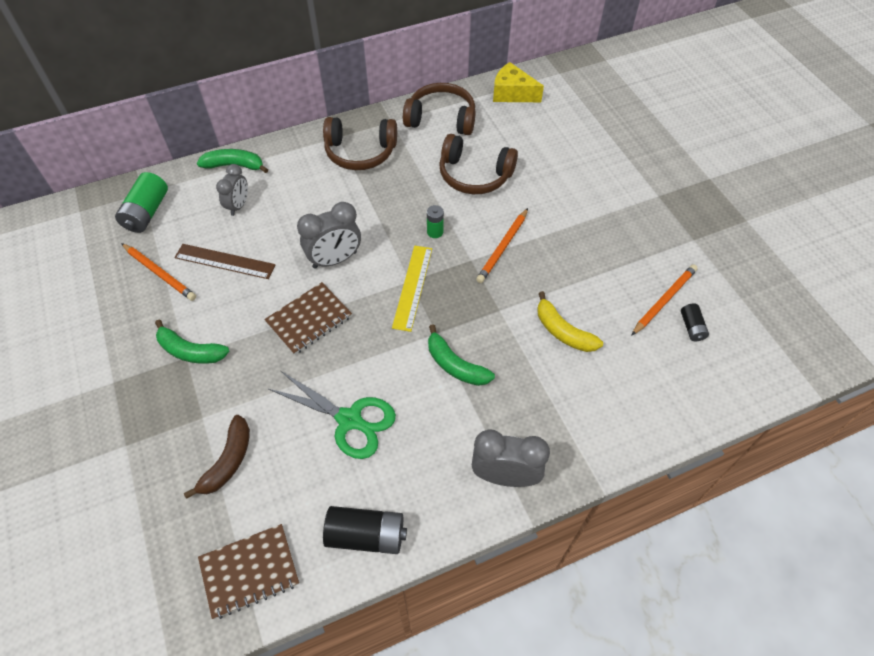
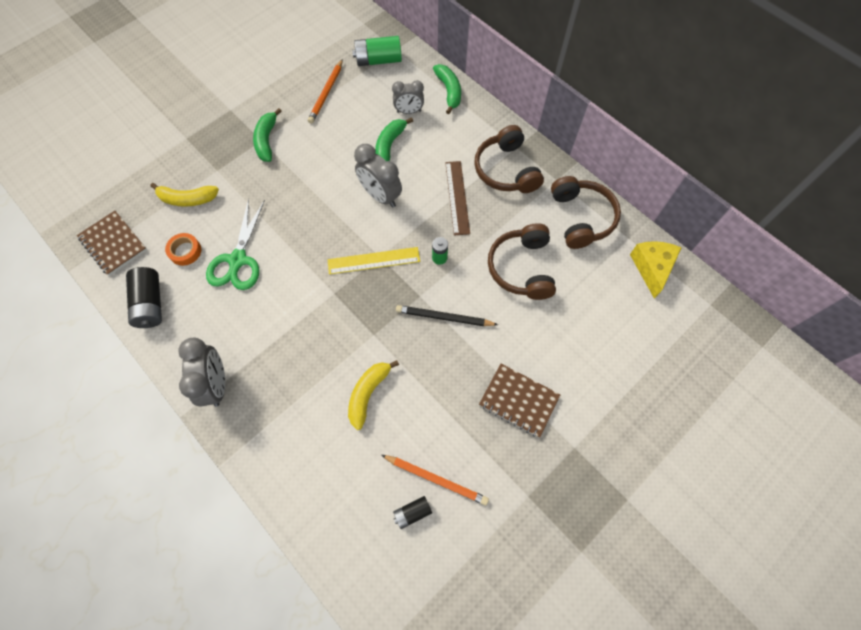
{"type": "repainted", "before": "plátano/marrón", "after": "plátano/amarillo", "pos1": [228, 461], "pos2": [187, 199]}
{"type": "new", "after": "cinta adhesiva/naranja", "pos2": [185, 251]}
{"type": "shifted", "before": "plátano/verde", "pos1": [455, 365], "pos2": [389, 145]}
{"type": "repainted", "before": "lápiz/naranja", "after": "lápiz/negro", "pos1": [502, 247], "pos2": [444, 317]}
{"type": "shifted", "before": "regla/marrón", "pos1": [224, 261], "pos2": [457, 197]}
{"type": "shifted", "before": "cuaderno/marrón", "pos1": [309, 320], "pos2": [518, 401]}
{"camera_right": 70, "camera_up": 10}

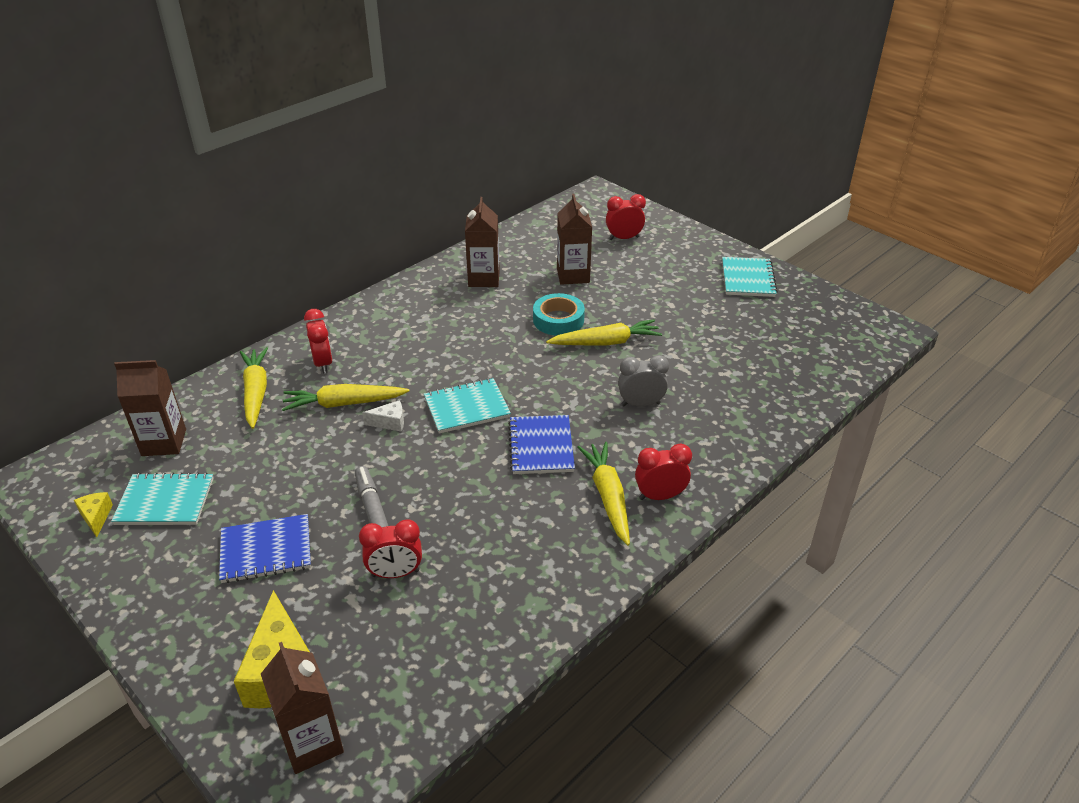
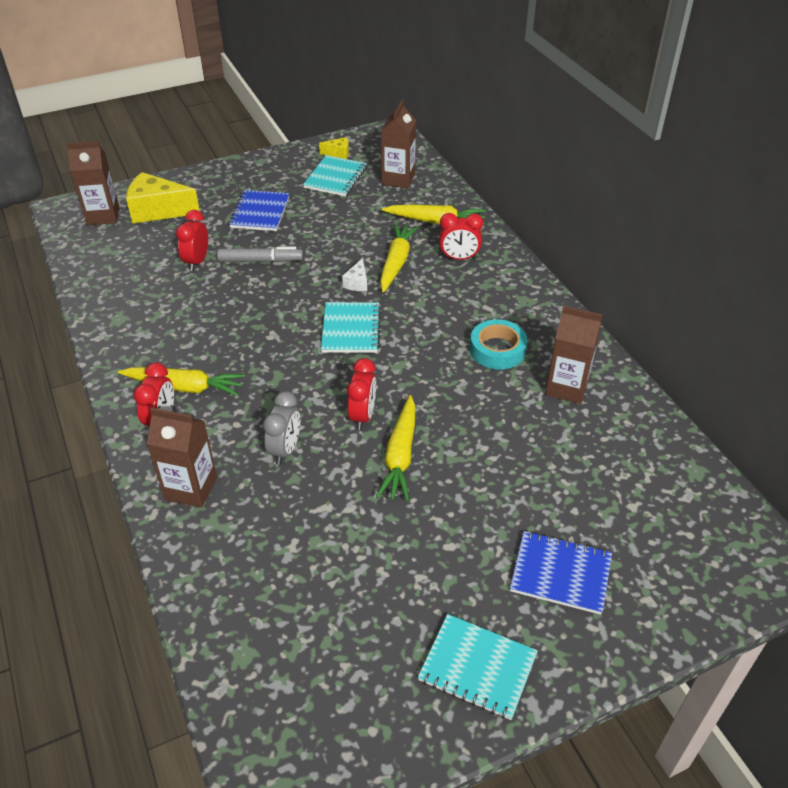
{"type": "shifted", "before": "cartón de leche/marrón", "pos1": [573, 275], "pos2": [191, 488]}
{"type": "shifted", "before": "despertador/rojo", "pos1": [624, 238], "pos2": [362, 416]}
{"type": "shifted", "before": "cinta adhesiva/turquesa", "pos1": [558, 320], "pos2": [497, 350]}
{"type": "shifted", "before": "cuaderno/azul", "pos1": [541, 446], "pos2": [560, 574]}
{"camera_right": 110, "camera_up": 5}

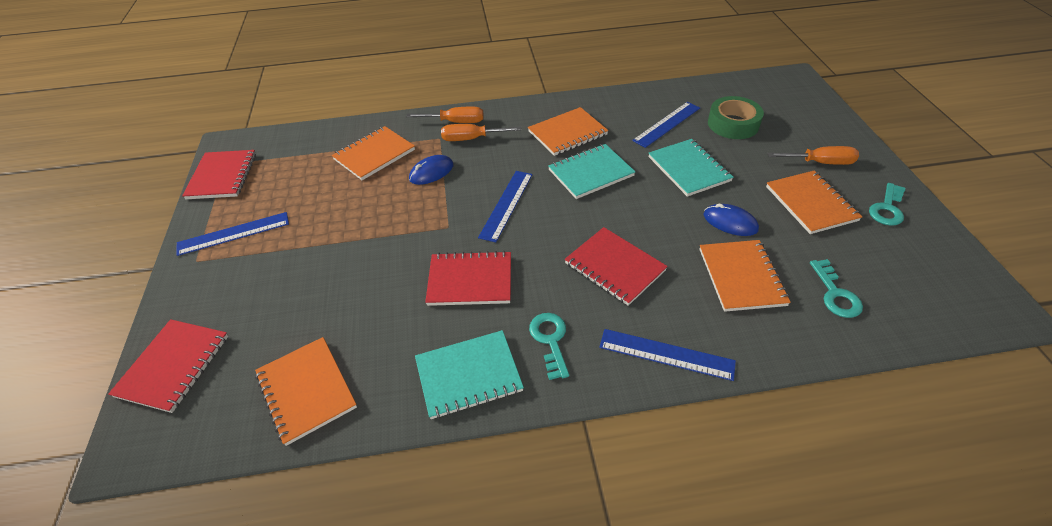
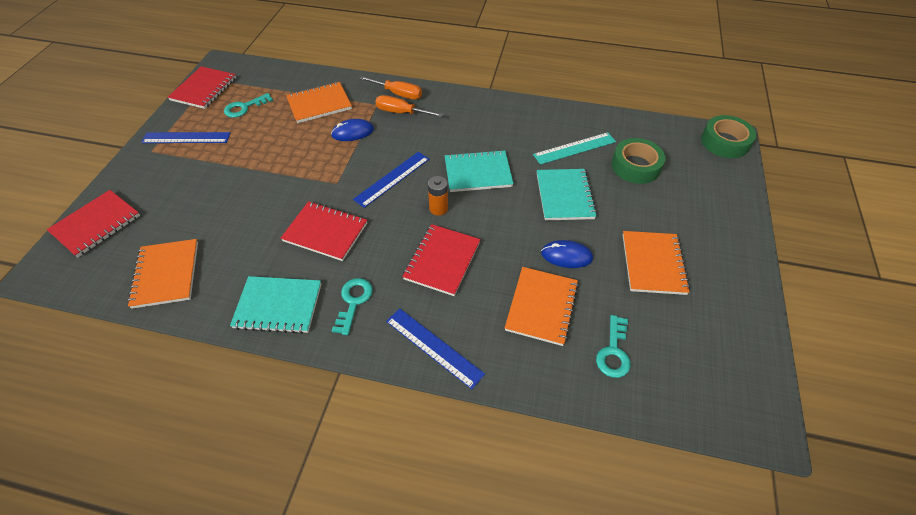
{"type": "shifted", "before": "llave/turquesa", "pos1": [887, 208], "pos2": [244, 108]}
{"type": "rotated", "before": "cuaderno/rojo", "pos1": [614, 267], "pos2": [442, 261], "turn": 45}
{"type": "new", "after": "pila/naranja", "pos2": [438, 208]}
{"type": "repainted", "before": "regla/azul", "after": "regla/turquesa", "pos1": [667, 124], "pos2": [574, 148]}
{"type": "rotated", "before": "ratón/azul", "pos1": [730, 222], "pos2": [566, 256], "turn": -45}
{"type": "new", "after": "cinta adhesiva/verde", "pos2": [725, 142]}
{"type": "gone", "before": "cuaderno/naranja", "pos1": [567, 133]}
{"type": "gone", "before": "destornillador/naranja", "pos1": [820, 163]}
{"camera_right": 20, "camera_up": 5}

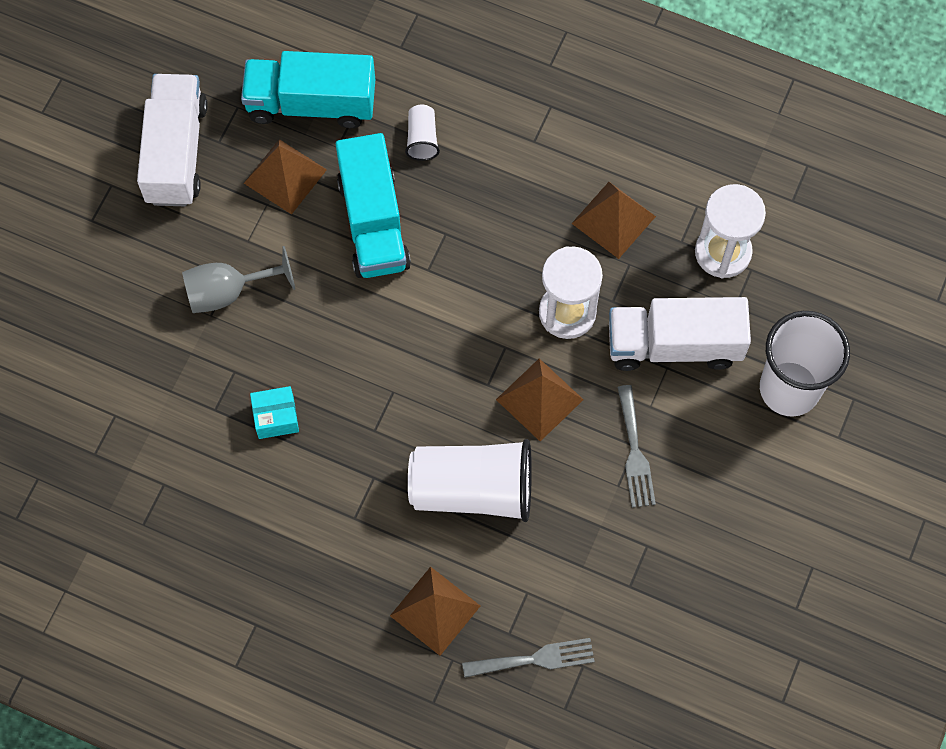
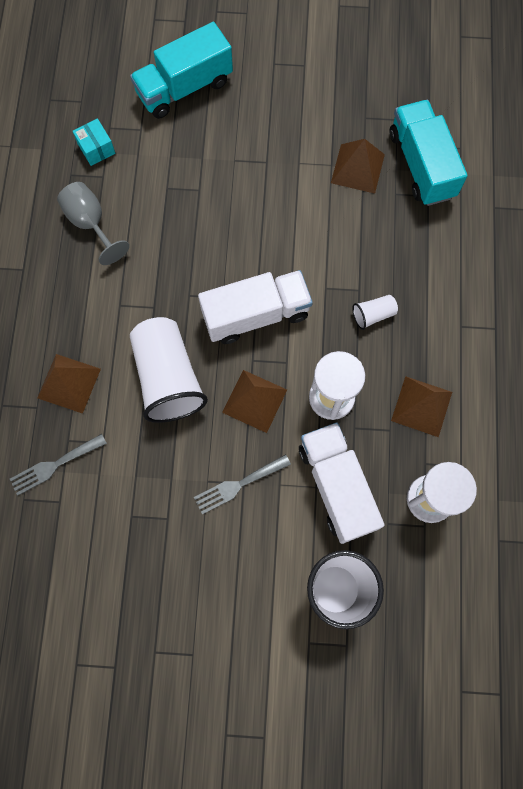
{"type": "rotated", "before": "tenedor/gris", "pos1": [535, 659], "pos2": [54, 465], "turn": 90}
{"type": "shifted", "before": "copa/gris", "pos1": [228, 292], "pos2": [91, 223]}
{"type": "shifted", "before": "caja/turquesa", "pos1": [276, 417], "pos2": [96, 148]}
{"type": "shifted", "before": "camión/turquesa", "pos1": [373, 223], "pos2": [184, 87]}
{"type": "shifted", "before": "camión/blanco", "pos1": [176, 152], "pos2": [256, 314]}
{"type": "shifted", "before": "vaso/blanco", "pos1": [422, 139], "pos2": [373, 315]}
{"camera_right": 70, "camera_up": 5}

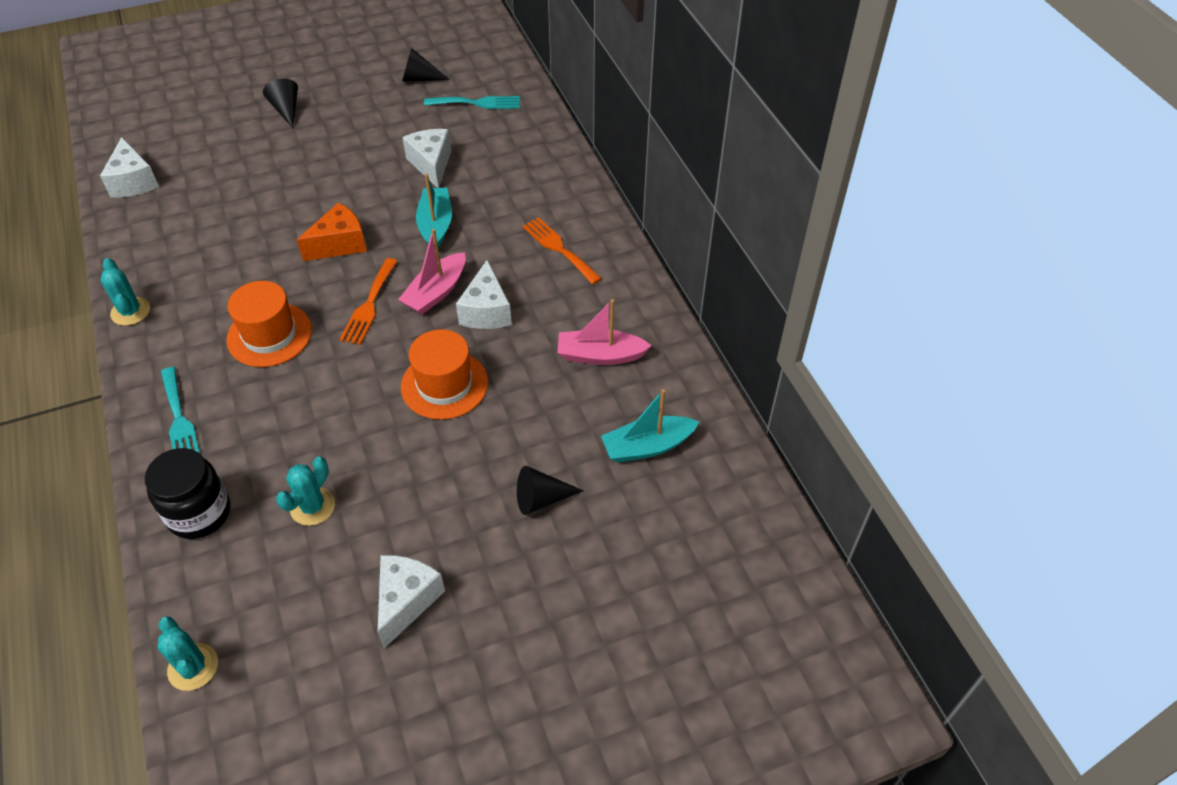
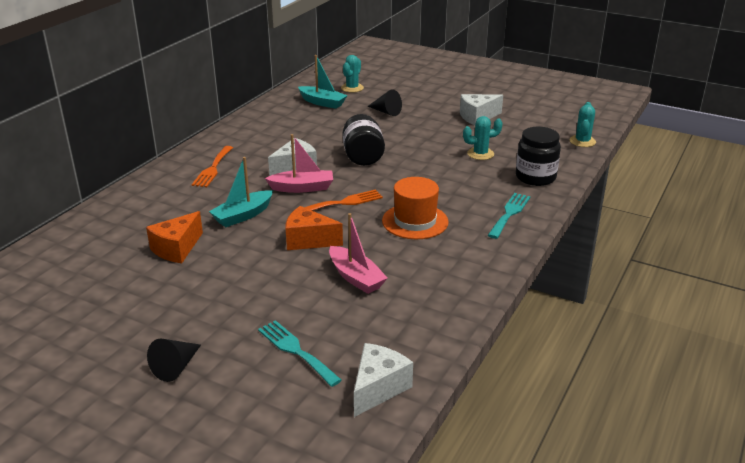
{"type": "repainted", "before": "queso/blanco", "after": "queso/naranja", "pos1": [431, 164], "pos2": [177, 249]}
{"type": "shifted", "before": "tenedor/turquesa", "pos1": [477, 103], "pos2": [296, 351]}
{"type": "shifted", "before": "barco/rosa", "pos1": [600, 355], "pos2": [356, 277]}
{"type": "shifted", "before": "cactus/turquesa", "pos1": [130, 311], "pos2": [352, 88]}
{"type": "swapped", "before": "sombrero/naranja", "after": "tarro/negro", "pos1": [444, 384], "pos2": [363, 156]}
{"type": "gone", "before": "cono/negro", "pos1": [419, 78]}
{"camera_right": -130, "camera_up": -20}

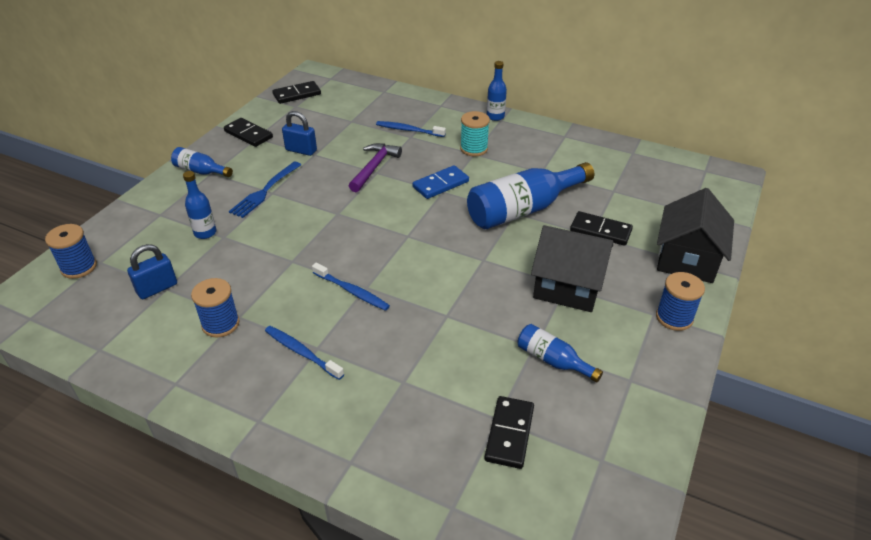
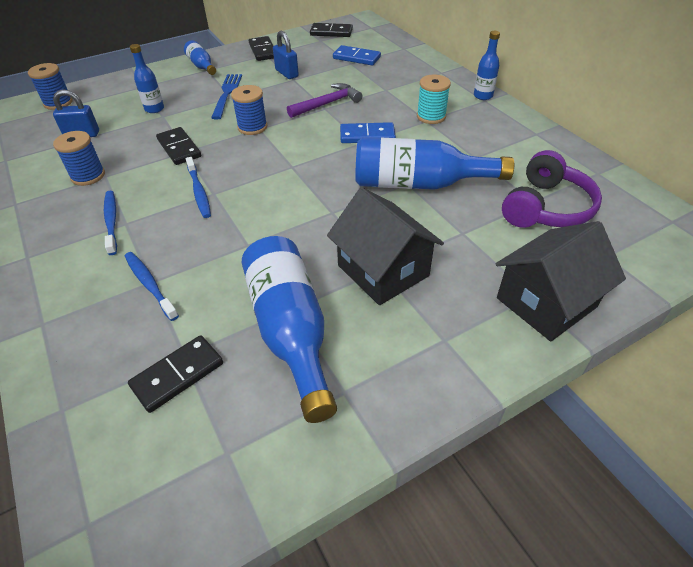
{"type": "shifted", "before": "cepillo de dientes/azul", "pos1": [408, 130], "pos2": [150, 284]}
{"type": "shifted", "before": "ficha de dominó/negro", "pos1": [600, 230], "pos2": [179, 148]}
{"type": "rotated", "before": "tenedor/azul", "pos1": [265, 191], "pos2": [227, 94], "turn": 120}
{"type": "shifted", "before": "carrete/azul", "pos1": [674, 317], "pos2": [252, 127]}
{"type": "scaled", "before": "botella/azul", "pos1": [553, 360], "pos2": [291, 331], "scale": 1.96}
{"type": "new", "after": "ficha de dominó/azul", "pos2": [356, 58]}
{"type": "new", "after": "auriculares/morado", "pos2": [546, 207]}
{"camera_right": 35, "camera_up": 5}

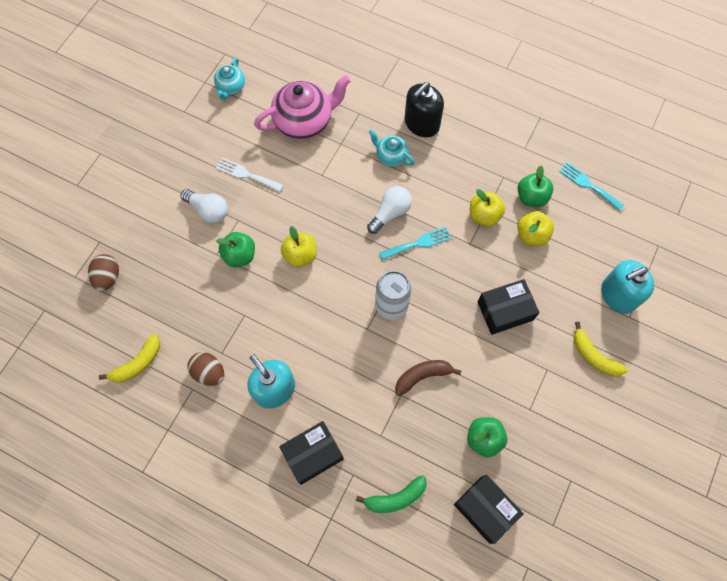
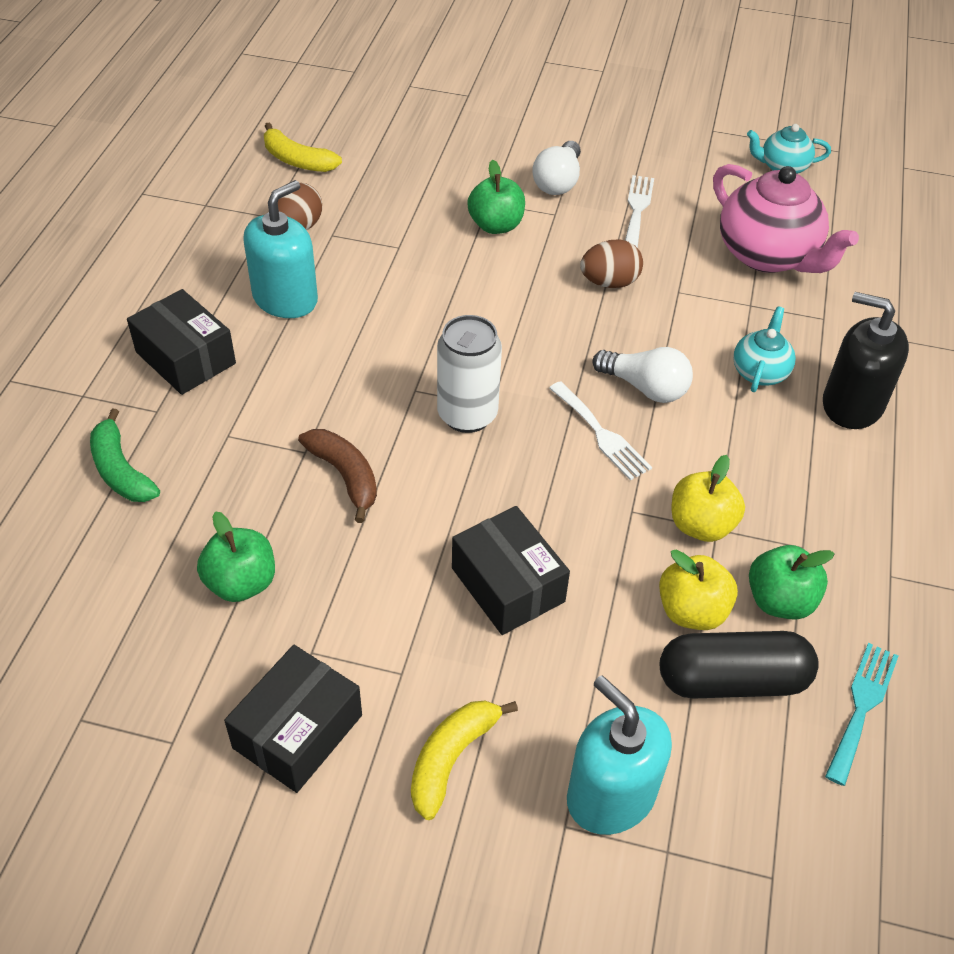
{"type": "shifted", "before": "caja/negro", "pos1": [485, 509], "pos2": [297, 731]}
{"type": "repainted", "before": "tenedor/turquesa", "after": "tenedor/blanco", "pos1": [418, 243], "pos2": [601, 434]}
{"type": "shifted", "before": "huevo/marrón", "pos1": [108, 277], "pos2": [609, 282]}
{"type": "new", "after": "cápsula/negro", "pos2": [732, 680]}
{"type": "gone", "before": "manzana/amarillo", "pos1": [300, 255]}
{"camera_right": 75, "camera_up": -20}

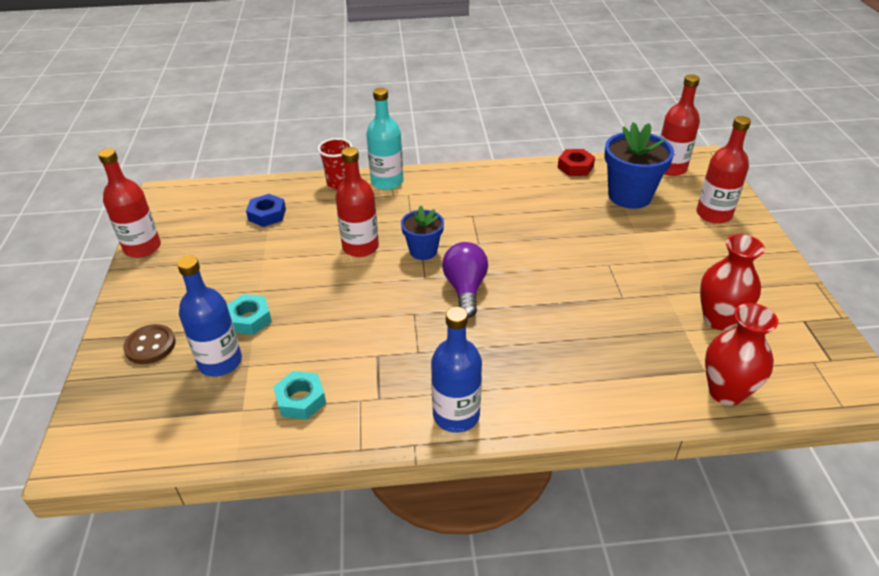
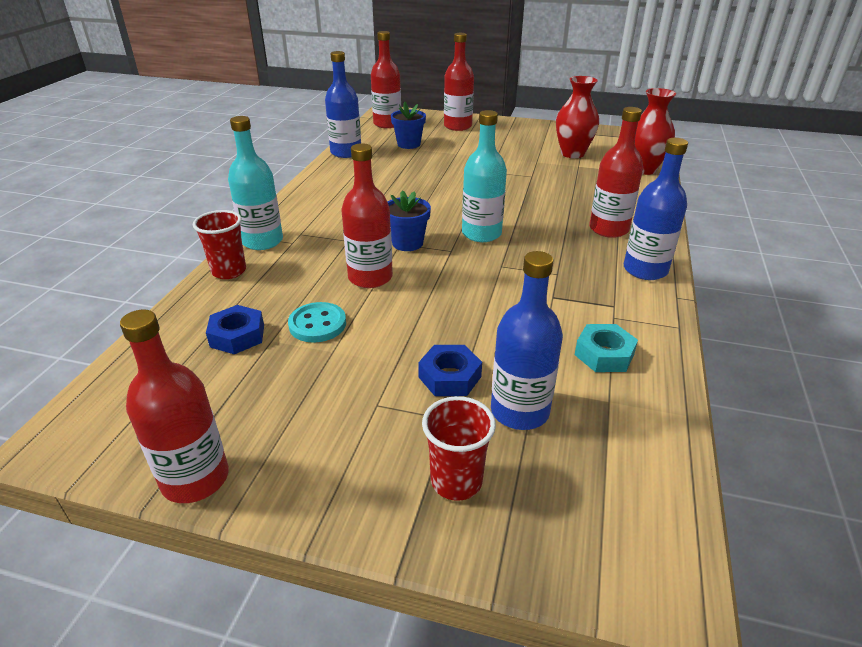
{"type": "new", "after": "botón/turquesa", "pos2": [317, 324]}
{"type": "swapped", "before": "tuerca/rojo", "after": "botella/azul", "pos1": [575, 167], "pos2": [346, 152]}
{"type": "scaled", "before": "maceta/azul", "pos1": [629, 196], "pos2": [409, 144], "scale": 0.6}
{"type": "repainted", "before": "tuerca/turquesa", "after": "tuerca/azul", "pos1": [249, 319], "pos2": [449, 377]}
{"type": "swapped", "before": "botón/marrón", "after": "vaso/rojo", "pos1": [150, 346], "pos2": [456, 481]}
{"type": "swapped", "before": "bombilla/morado", "after": "botella/turquesa", "pos1": [465, 289], "pos2": [481, 234]}
{"type": "new", "after": "botella/rojo", "pos2": [608, 229]}
{"camera_right": -70, "camera_up": -5}

